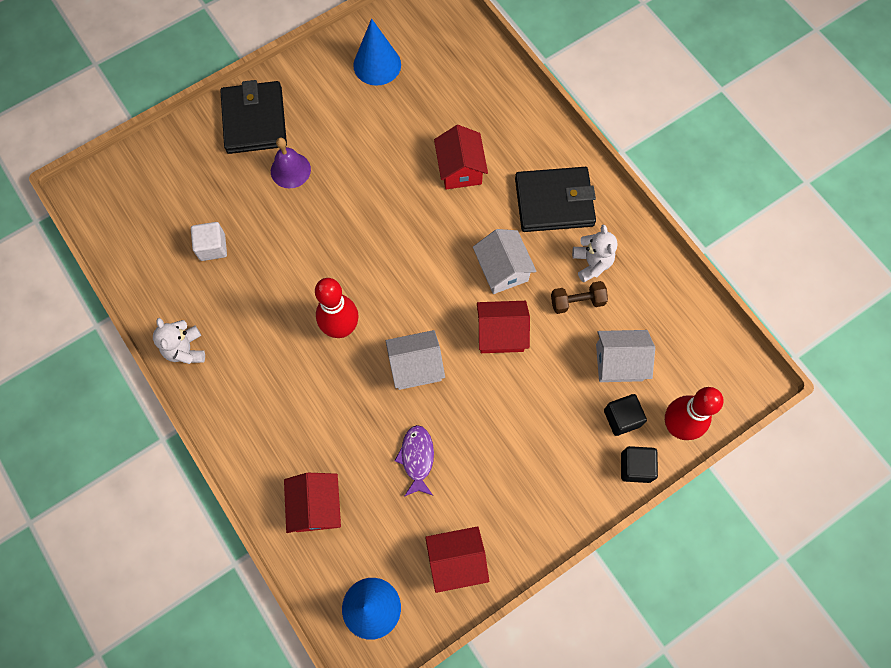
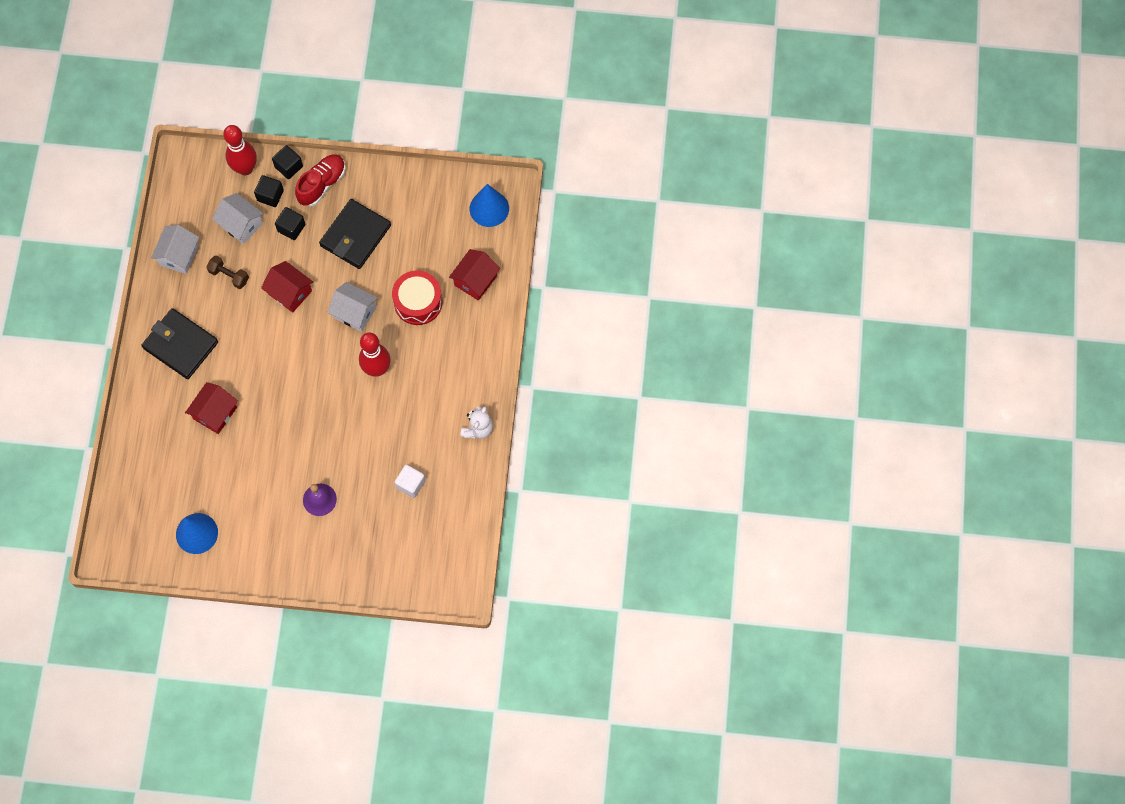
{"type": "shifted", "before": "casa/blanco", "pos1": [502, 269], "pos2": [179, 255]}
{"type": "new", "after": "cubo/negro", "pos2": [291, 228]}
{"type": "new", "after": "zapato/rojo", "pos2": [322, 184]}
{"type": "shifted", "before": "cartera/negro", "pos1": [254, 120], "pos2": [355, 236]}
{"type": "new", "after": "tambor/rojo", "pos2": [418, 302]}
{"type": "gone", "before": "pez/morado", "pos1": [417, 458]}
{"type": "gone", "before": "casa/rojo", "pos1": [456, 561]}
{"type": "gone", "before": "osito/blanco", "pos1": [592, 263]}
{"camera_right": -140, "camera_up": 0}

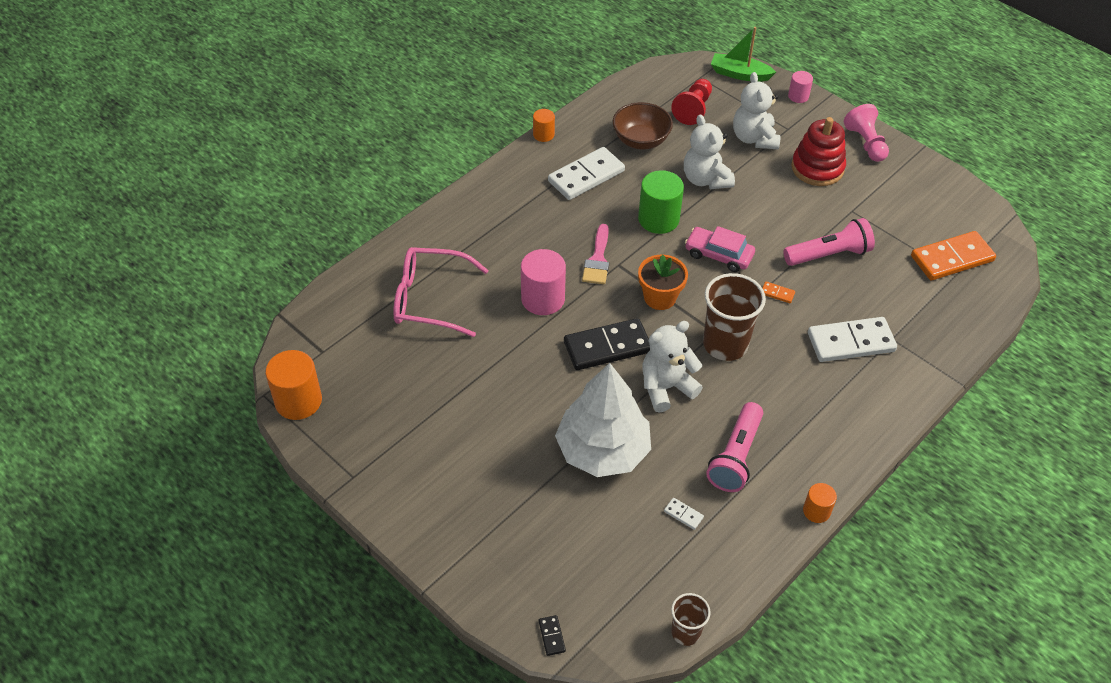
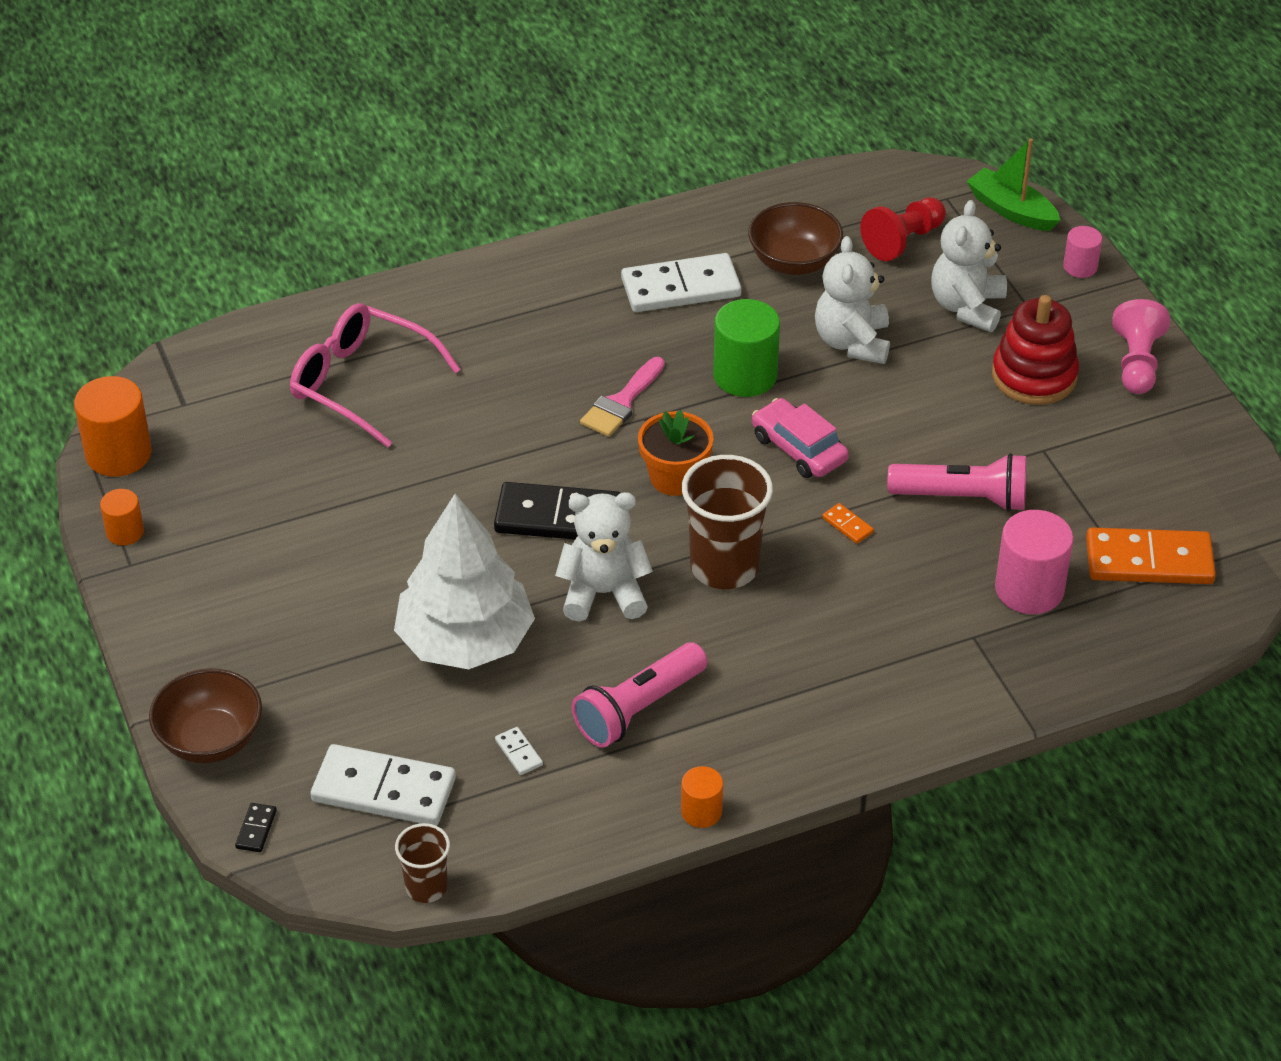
{"type": "shifted", "before": "cilindro/naranja", "pos1": [543, 135], "pos2": [125, 532]}
{"type": "new", "after": "cuenco/marrón", "pos2": [210, 740]}
{"type": "shifted", "before": "ficha de dominó/blanco", "pos1": [851, 342], "pos2": [383, 790]}
{"type": "shifted", "before": "cilindro/rosa", "pos1": [543, 299], "pos2": [1029, 589]}
{"camera_right": 25, "camera_up": -5}

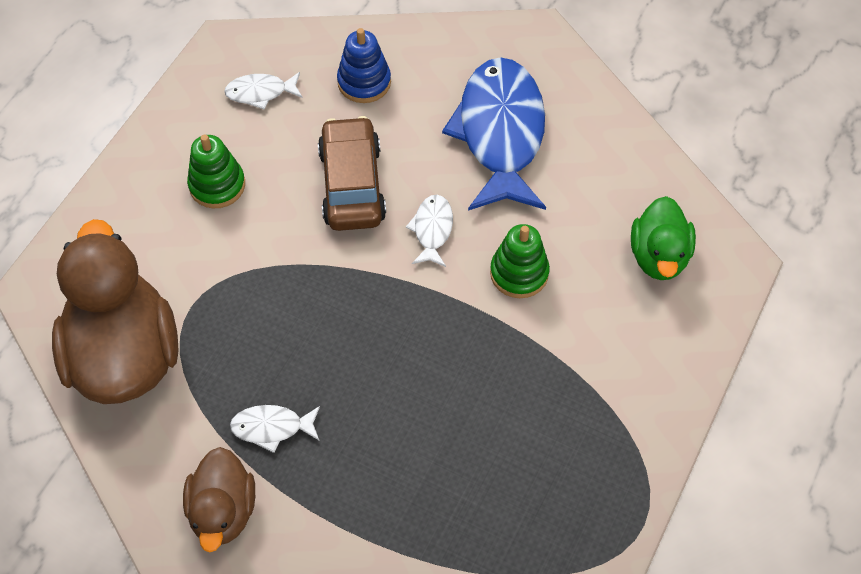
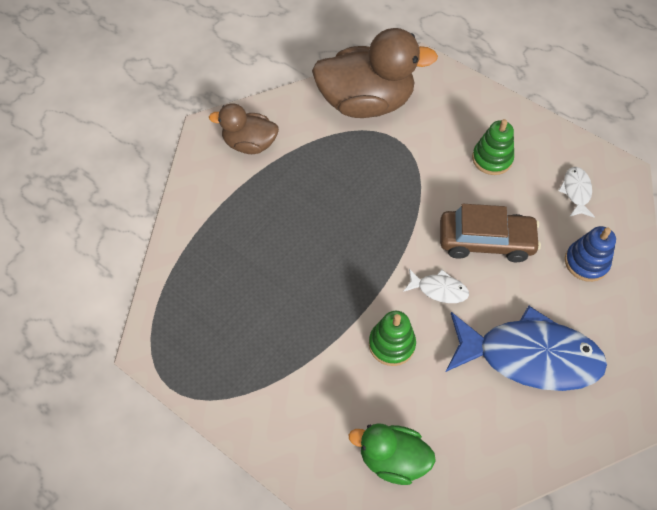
{"type": "gone", "before": "pez/blanco", "pos1": [272, 427]}
{"camera_right": 100, "camera_up": 0}

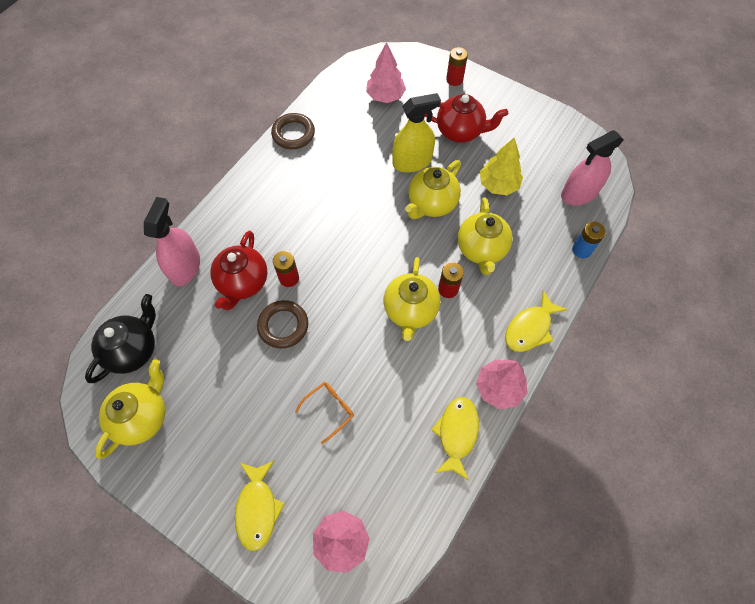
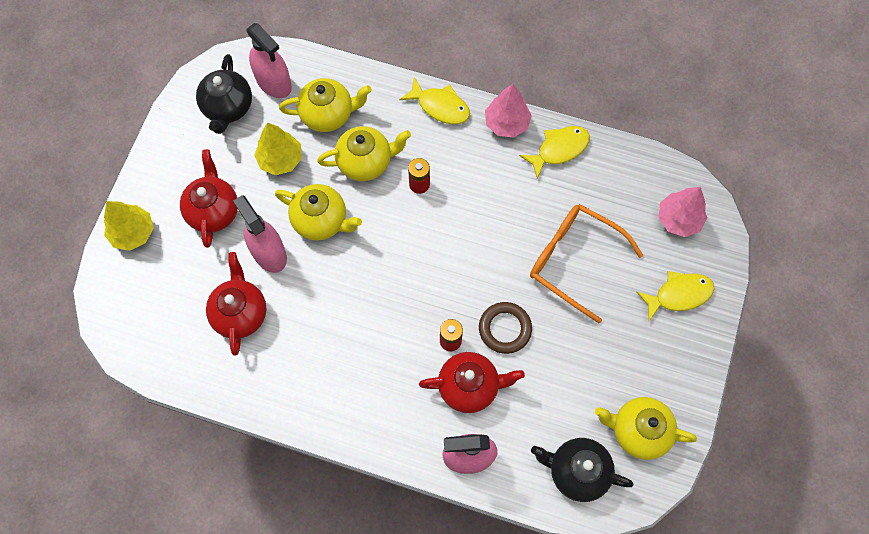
{"type": "swapped", "before": "pila/rojo", "after": "árbol/amarillo", "pos1": [454, 79], "pos2": [133, 233]}
{"type": "new", "after": "tetera/negro", "pos2": [228, 108]}
{"type": "new", "after": "tetera/rojo", "pos2": [240, 313]}
{"type": "repainted", "before": "pulverizador/amarillo", "after": "pulverizador/rosa", "pos1": [412, 162], "pos2": [269, 253]}
{"type": "shifted", "before": "tetera/amarillo", "pos1": [410, 311], "pos2": [328, 114]}
{"type": "rotated", "before": "pez/amarillo", "pos1": [457, 433], "pos2": [559, 149], "turn": 150}
{"type": "scaled", "before": "gafas/naranja", "pos1": [330, 409], "pos2": [573, 260], "scale": 2.07}
{"type": "gone", "before": "anillo/marrón", "pos1": [293, 134]}
{"type": "gone", "before": "árbol/rosa", "pos1": [385, 96]}
{"type": "gone", "before": "pila/azul", "pos1": [581, 250]}
{"camera_right": -105, "camera_up": 5}

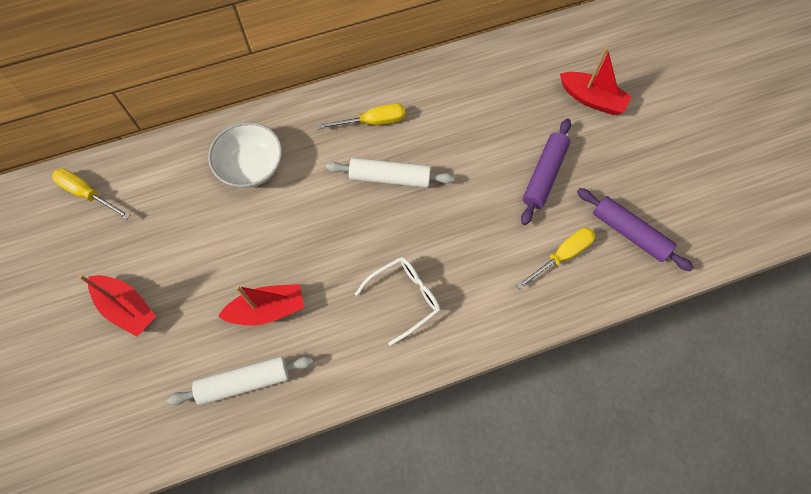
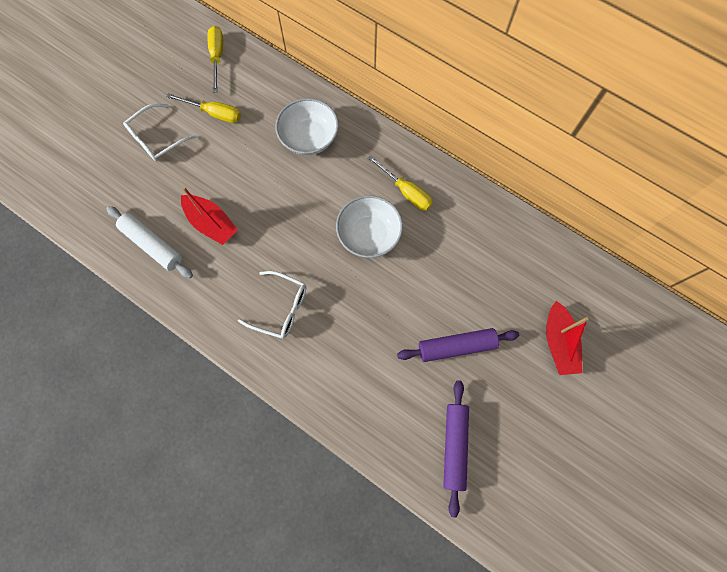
{"type": "swapped", "before": "barco/rojo", "after": "gafas/blanco", "pos1": [127, 308], "pos2": [156, 139]}
{"type": "shifted", "before": "destornillador/amarillo", "pos1": [562, 255], "pos2": [214, 113]}
{"type": "swapped", "before": "rodillo/blanco", "after": "cuenco/blanco", "pos1": [390, 177], "pos2": [369, 234]}
{"camera_right": 55, "camera_up": 5}

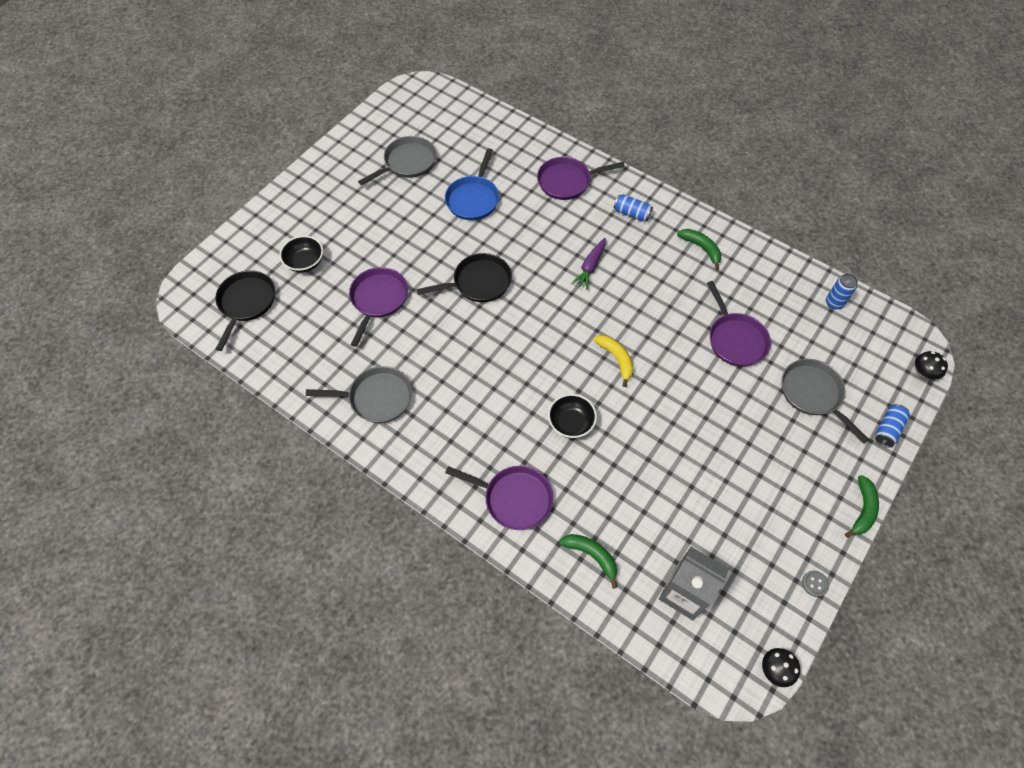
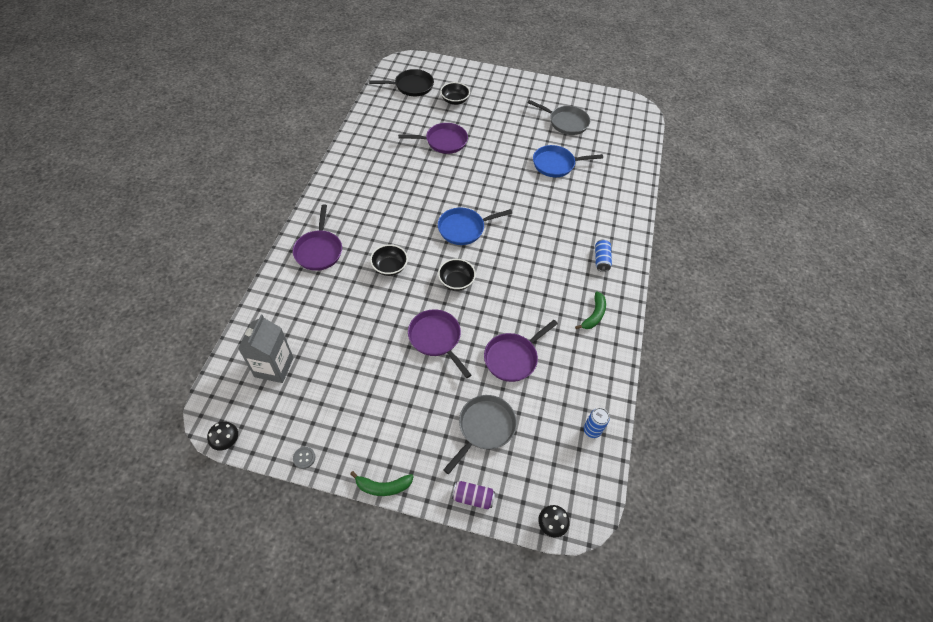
{"type": "shifted", "before": "sartén/morado", "pos1": [567, 181], "pos2": [436, 338]}
{"type": "new", "after": "sartén/azul", "pos2": [464, 228]}
{"type": "swapped", "before": "plátano/amarillo", "after": "cuenco/negro", "pos1": [616, 359], "pos2": [456, 281]}
{"type": "repainted", "before": "lata/azul", "after": "lata/morado", "pos1": [887, 429], "pos2": [473, 497]}
{"type": "gone", "before": "sartén/gris", "pos1": [376, 398]}
{"type": "gone", "before": "sartén/negro", "pos1": [478, 282]}
{"type": "gone", "before": "plátano/verde", "pos1": [592, 556]}
{"type": "gone", "before": "zanahoria/morado", "pos1": [590, 267]}
{"camera_right": 65, "camera_up": -5}

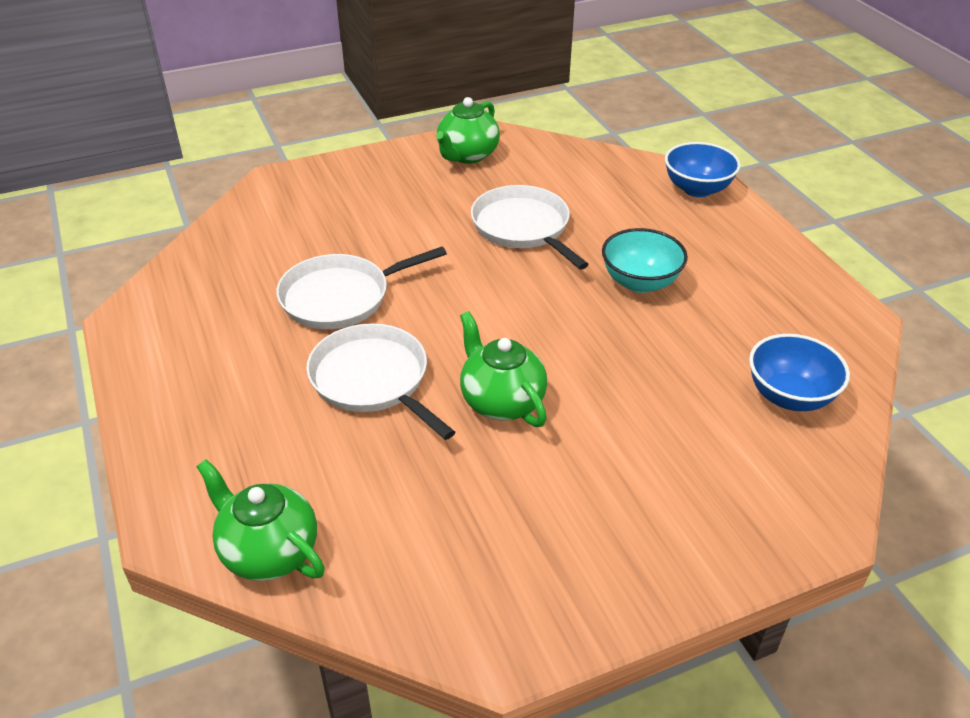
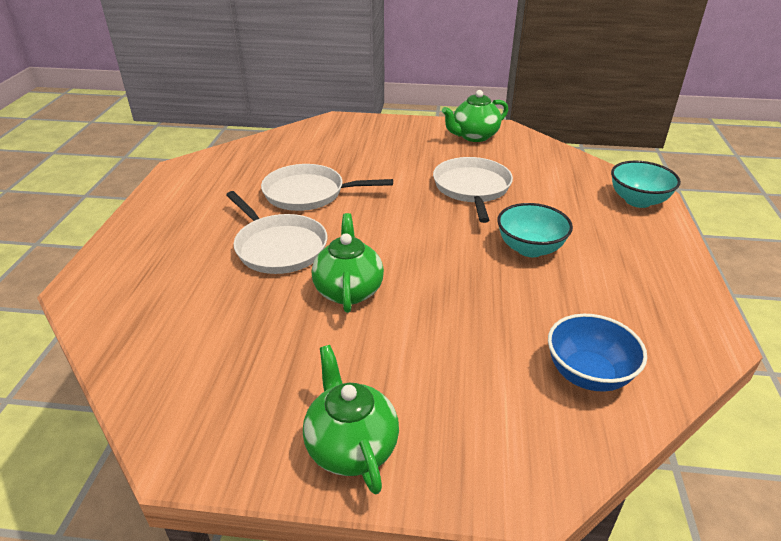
{"type": "rotated", "before": "sartén/blanco", "pos1": [373, 380], "pos2": [278, 247], "turn": 150}
{"type": "shifted", "before": "tetera/verde", "pos1": [269, 551], "pos2": [351, 447]}
{"type": "repainted", "before": "cuenco/azul", "after": "cuenco/turquesa", "pos1": [697, 189], "pos2": [638, 201]}
{"camera_right": 30, "camera_up": -5}

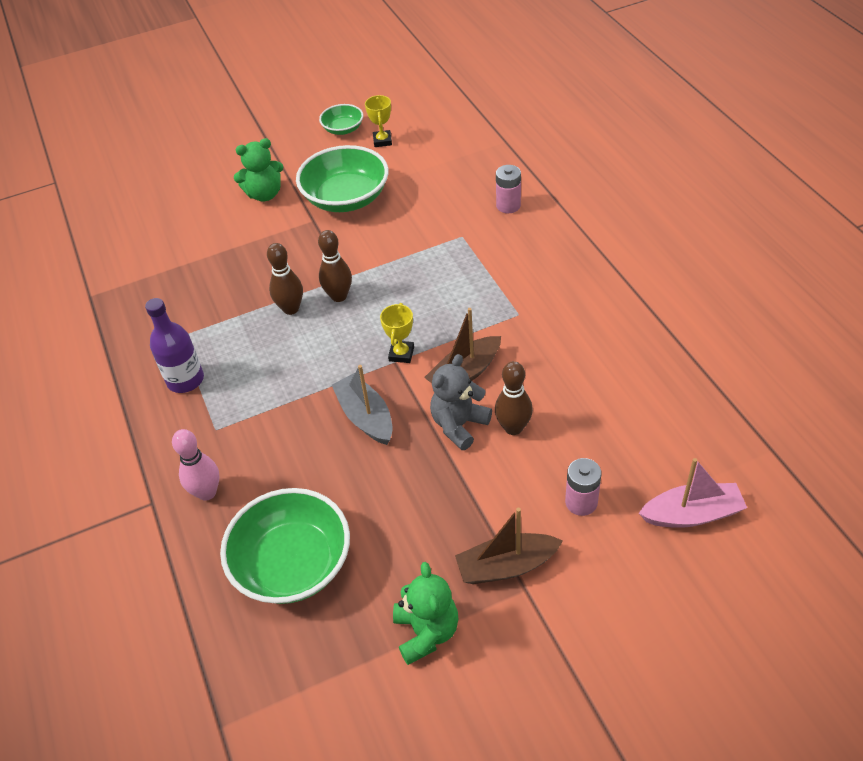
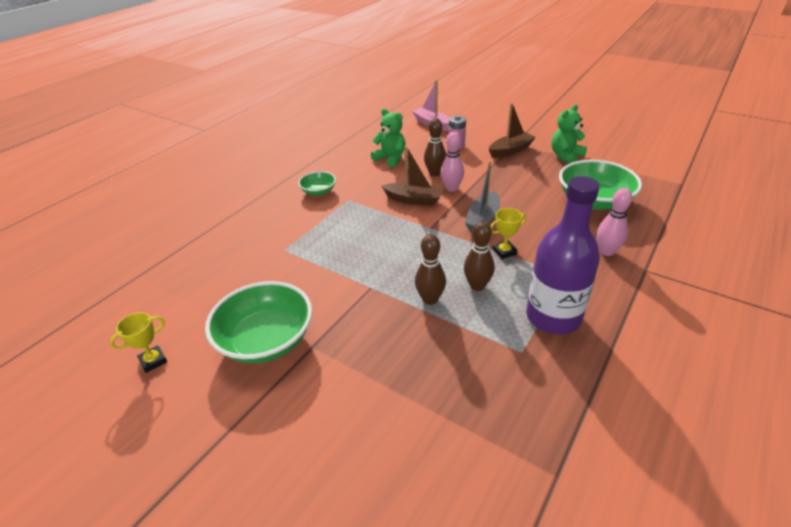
{"type": "shifted", "before": "cuenco/verde", "pos1": [343, 129], "pos2": [318, 191]}
{"type": "shifted", "before": "osito/verde", "pos1": [264, 194], "pos2": [390, 159]}
{"type": "swapped", "before": "osito/gris", "after": "bolo/rosa", "pos1": [459, 425], "pos2": [451, 188]}
{"type": "shifted", "before": "bolo/marrón", "pos1": [339, 296], "pos2": [477, 286]}
{"type": "rotated", "before": "barco/marrón", "pos1": [506, 566], "pos2": [510, 150], "turn": -75}
{"type": "shifted", "before": "trofeo/amarillo", "pos1": [401, 354], "pos2": [504, 252]}
{"type": "scaled", "before": "botella/morado", "pos1": [185, 380], "pos2": [553, 317], "scale": 1.53}
{"type": "gone", "before": "pila/rosa", "pos1": [508, 205]}
{"camera_right": -125, "camera_up": -10}

